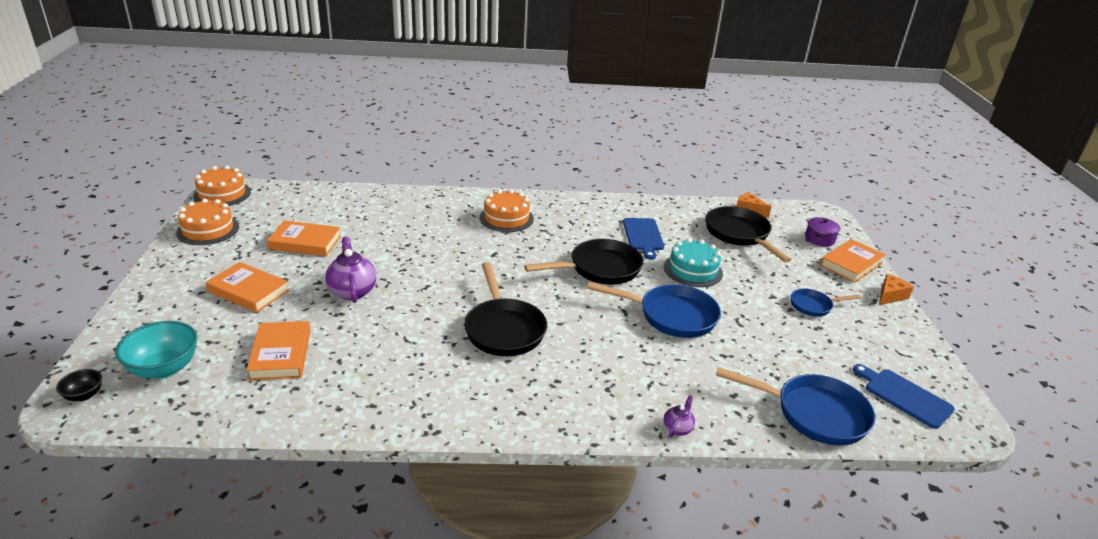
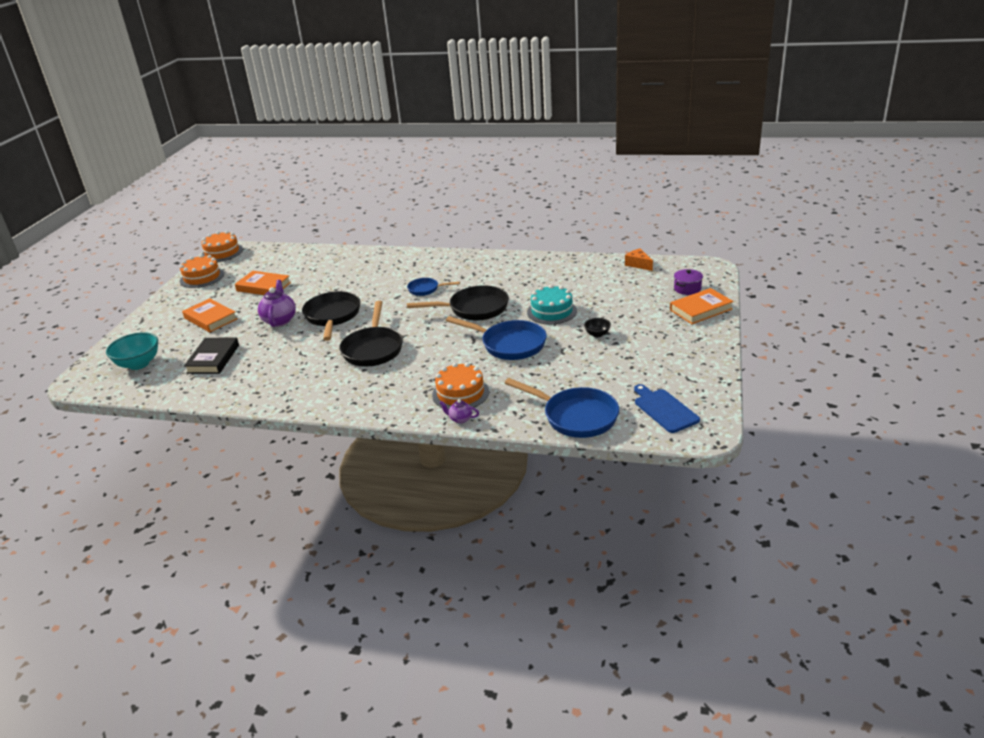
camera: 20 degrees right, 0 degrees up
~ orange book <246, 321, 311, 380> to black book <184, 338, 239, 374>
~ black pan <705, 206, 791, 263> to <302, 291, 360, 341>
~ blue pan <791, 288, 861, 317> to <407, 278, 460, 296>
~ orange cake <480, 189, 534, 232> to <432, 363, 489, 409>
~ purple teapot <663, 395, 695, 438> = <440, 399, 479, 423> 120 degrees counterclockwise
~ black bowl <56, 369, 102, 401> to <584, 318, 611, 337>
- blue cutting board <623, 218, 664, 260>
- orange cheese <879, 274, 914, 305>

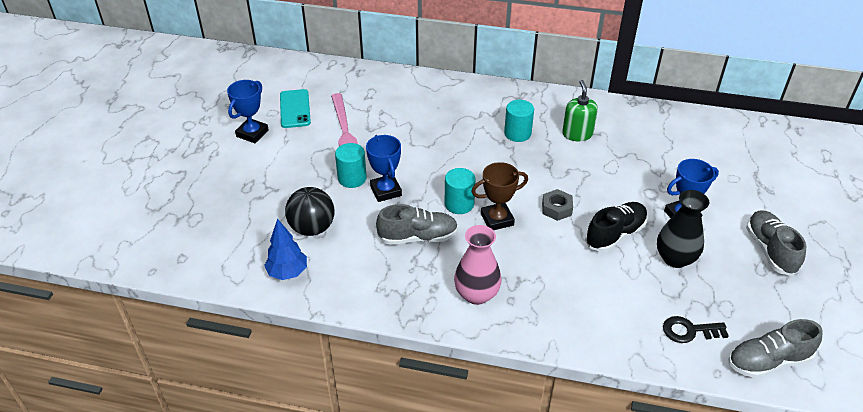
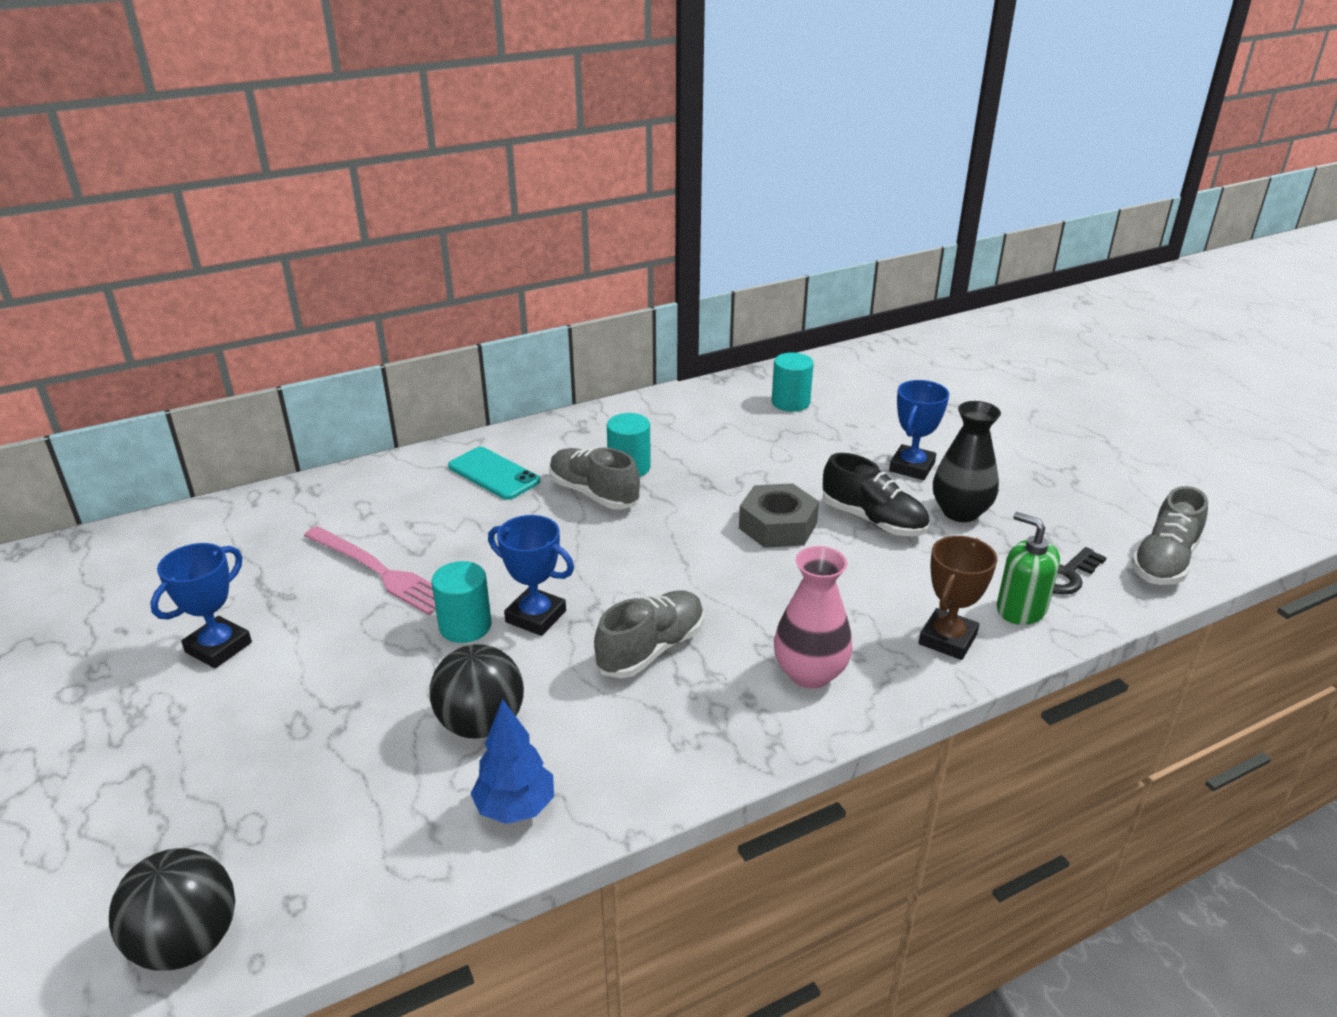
camera: 40 degrees left, 10 degrees down
+ black ball <109, 848, 235, 971>
~ blue trophy <227, 80, 268, 143> = <150, 543, 252, 668> 45 degrees clockwise
~ turquoise phone <280, 89, 311, 128> to <448, 447, 540, 500>
~ grey shoe <746, 210, 806, 276> to <549, 447, 640, 510>
~ grey nut <542, 189, 573, 221> = <739, 483, 819, 548> x1.55
~ turquoise cylinder <445, 168, 476, 214> to <772, 353, 814, 412>
~ black shoe <585, 202, 648, 252> = <823, 453, 930, 536> 120 degrees clockwise
~ brown trophy <471, 162, 528, 230> to <919, 536, 997, 660>
~ green soap dispenser <562, 80, 598, 141> to <997, 512, 1060, 625>

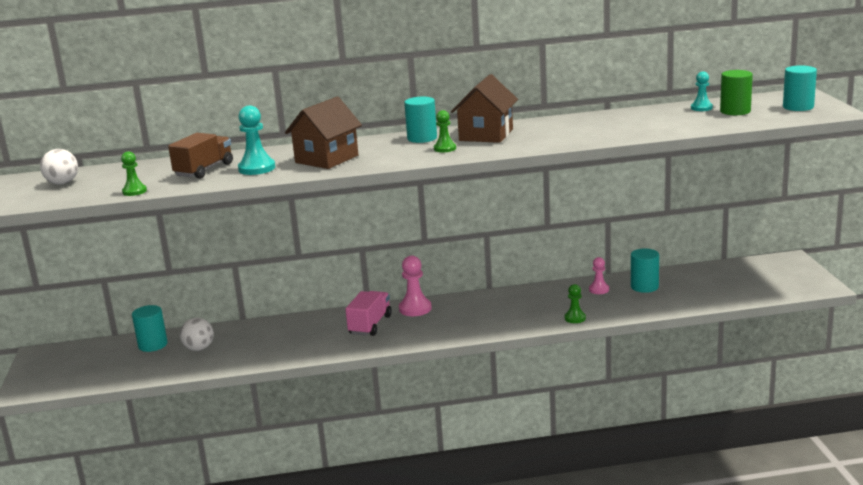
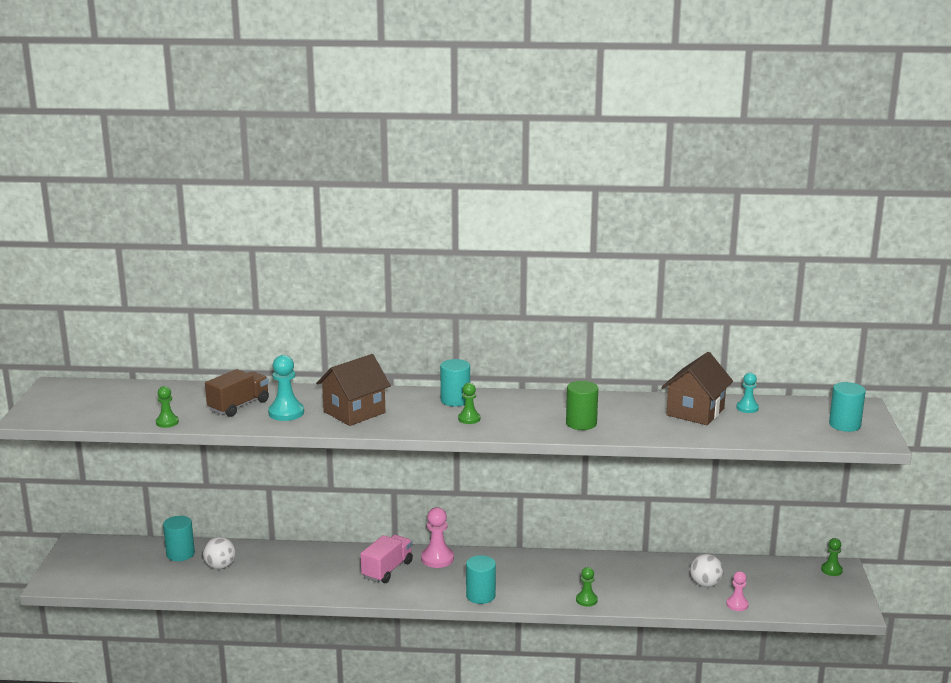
camera: 10 degrees right, 0 degrees up
~ turquoise cylinder <631, 249, 659, 293> to <466, 555, 496, 604>
~ green cylinder <720, 70, 753, 115> to <566, 381, 598, 430>
~ brown house <451, 74, 518, 143> to <662, 352, 733, 425>
~ white ball <40, 149, 78, 185> to <690, 554, 724, 587>
~ pink pawn <589, 257, 609, 294> to <726, 571, 749, 611>
+ green pawn <821, 538, 843, 576>

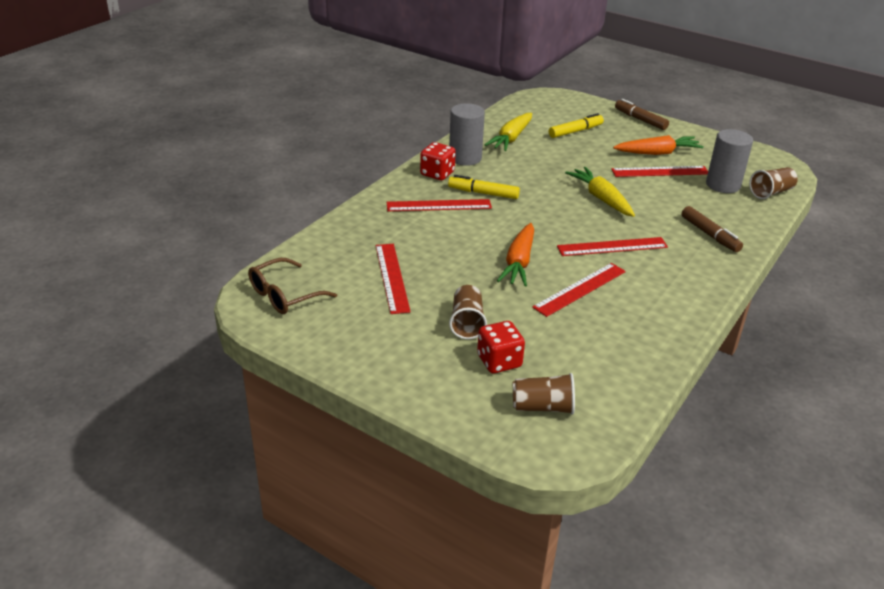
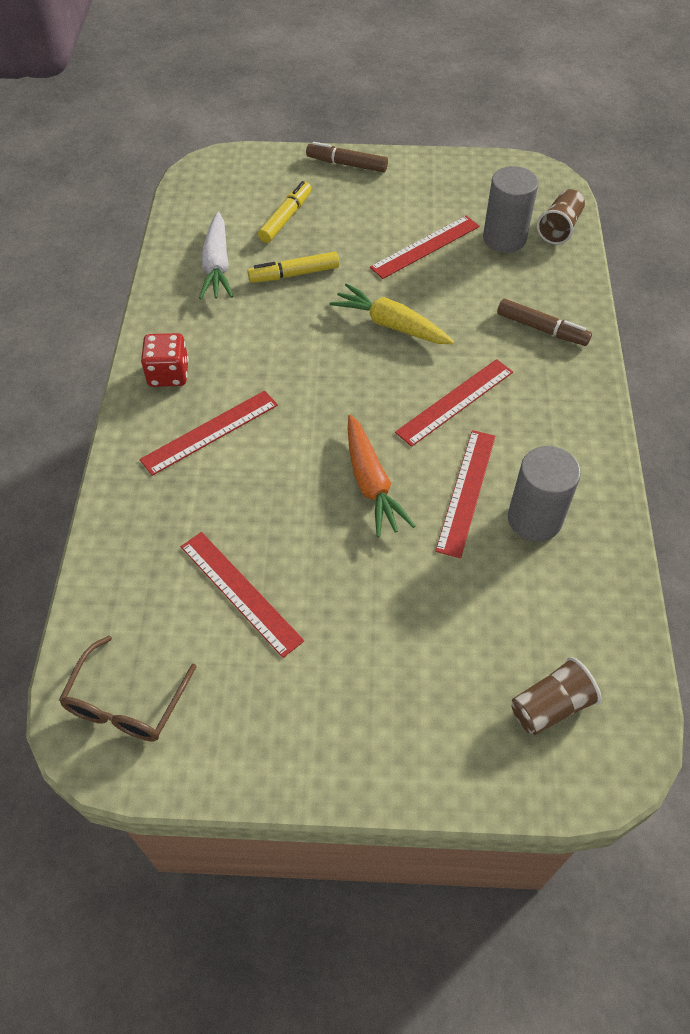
camera: 30 degrees left, 20 degrees up
~ yellow carrot <484, 113, 532, 151> to white carrot <199, 212, 233, 299>
~ yellow marker <448, 175, 520, 199> to <248, 251, 340, 283>
~ grey cylinder <449, 103, 485, 166> to <508, 446, 581, 542>
- brown cup <449, 285, 487, 339>
- red dice <477, 321, 525, 373>
- orange carrot <613, 135, 704, 155>

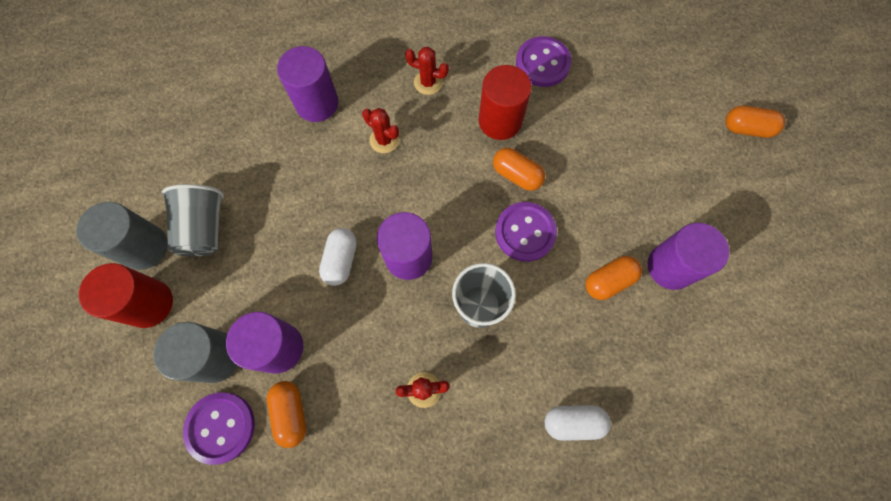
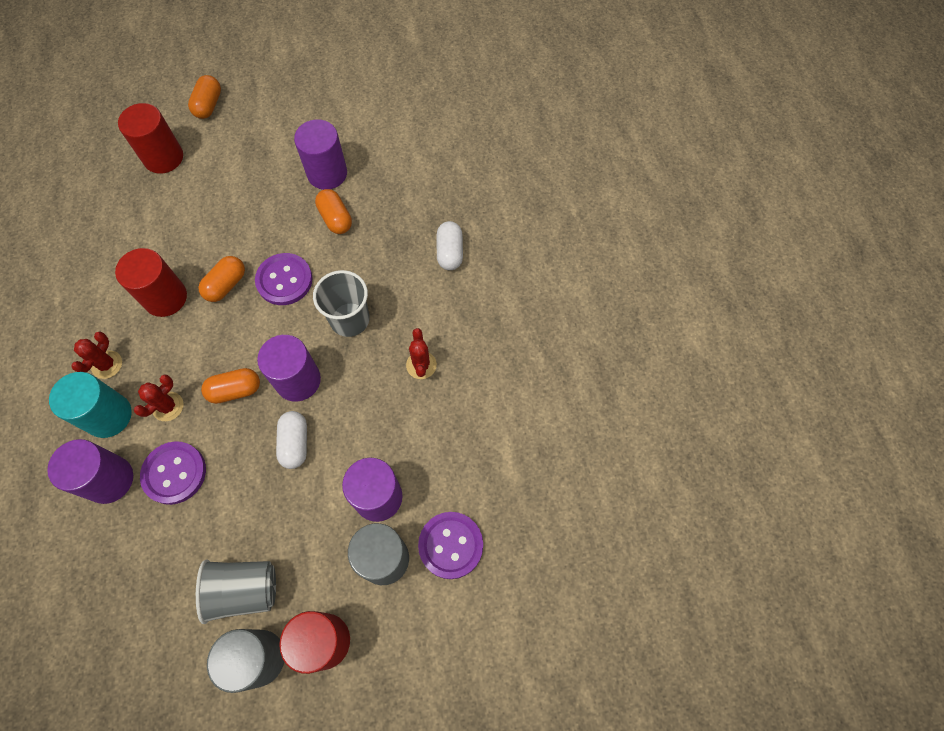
camera: 90 degrees left, 5 degrees down
+ turquoise cylinder <49, 372, 132, 438>
+ red cylinder <118, 103, 183, 174>
~ purple button <516, 36, 572, 87> to <140, 441, 206, 505>
~ orange capsule <267, 381, 307, 448> to <201, 368, 260, 404>
~ white capsule <319, 228, 357, 286> = <276, 411, 307, 469> 75 degrees clockwise

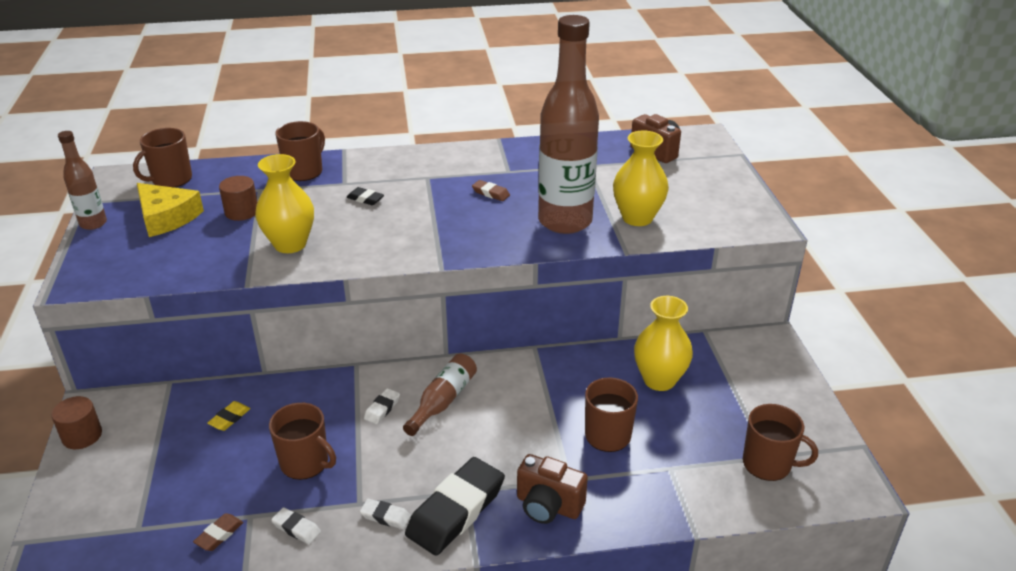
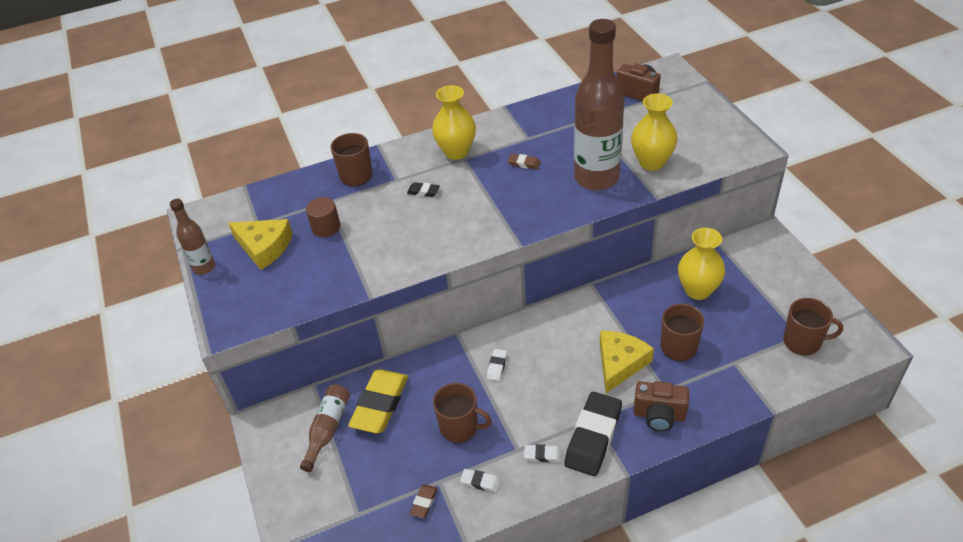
camera: 10 degrees left, 10 degrees up
~ brown bottle <403, 354, 477, 436> to <300, 385, 350, 472>
~ yellow eraser <208, 401, 251, 431> = <348, 370, 408, 433> x2.29
~ yellow vase <255, 154, 314, 253> to <432, 85, 476, 160>
+ yellow cheese <600, 331, 654, 393>
- brown cylinder <51, 396, 102, 449>
- brown mug <133, 128, 192, 188>

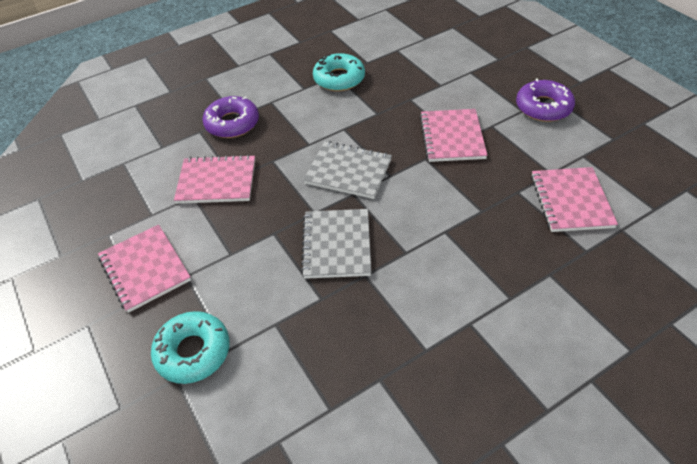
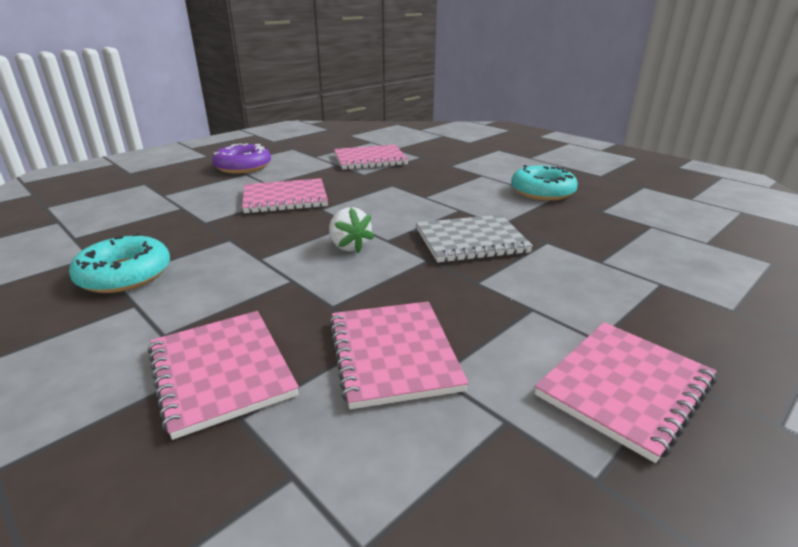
camera: 105 degrees left, 20 degrees down
~ purple donut <202, 96, 259, 138> to pink notebook <148, 311, 299, 440>
~ grey notebook <303, 141, 392, 199> to white strawberry <329, 207, 374, 253>
~ turquoise donut <151, 311, 230, 384> to <511, 165, 578, 201>

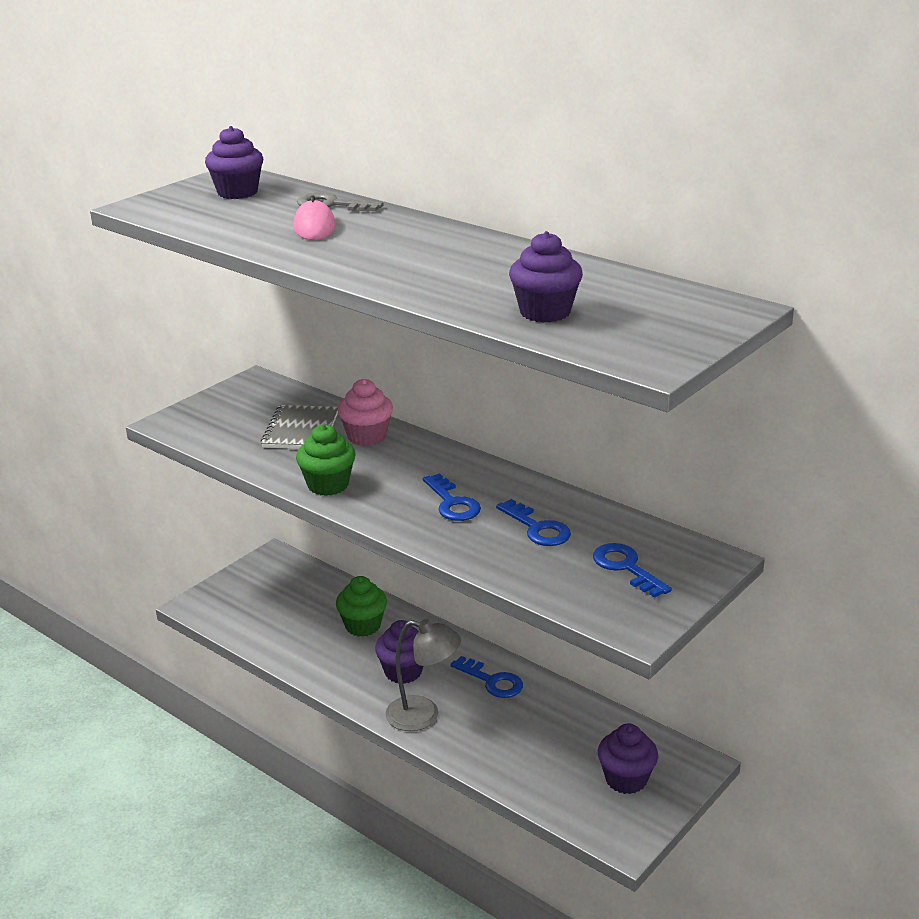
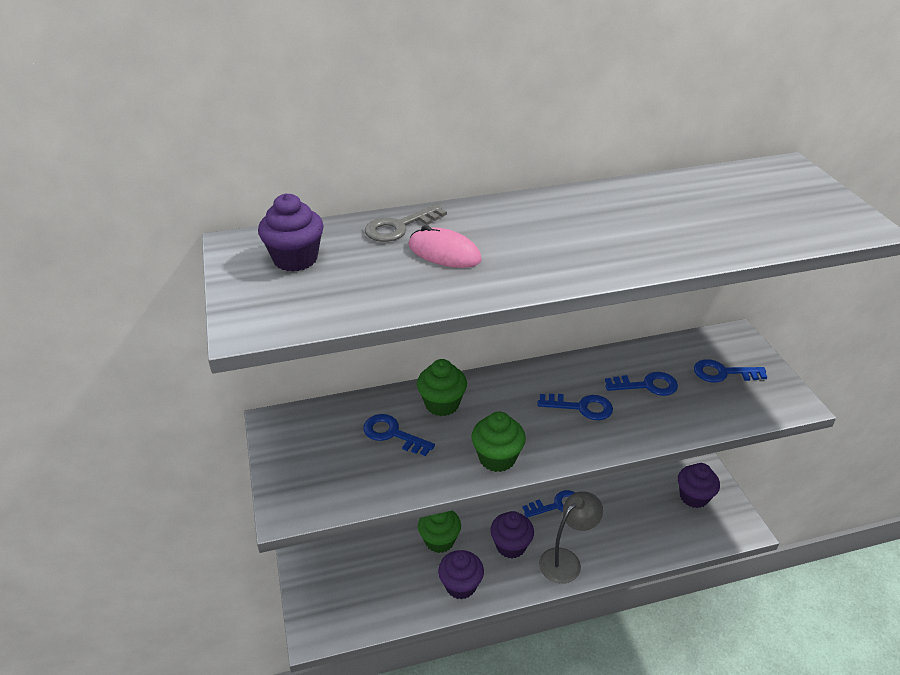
camera: 55 degrees left, 10 degrees up
~ grey notebook <261, 405, 338, 449> to blue key <363, 414, 435, 456>
~ pink cupcake <337, 379, 393, 446> to green cupcake <417, 359, 467, 416>
~ purple cupcake <509, 231, 583, 323> to <438, 550, 484, 599>

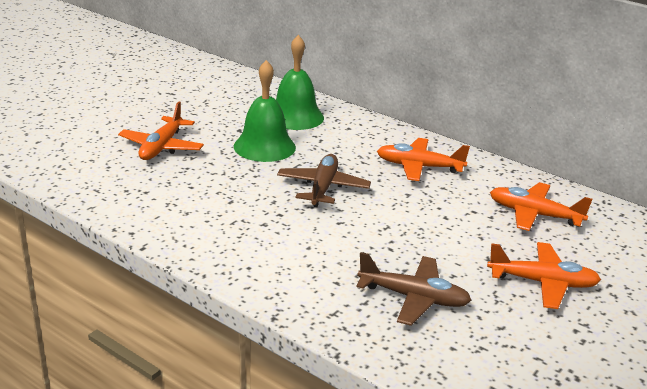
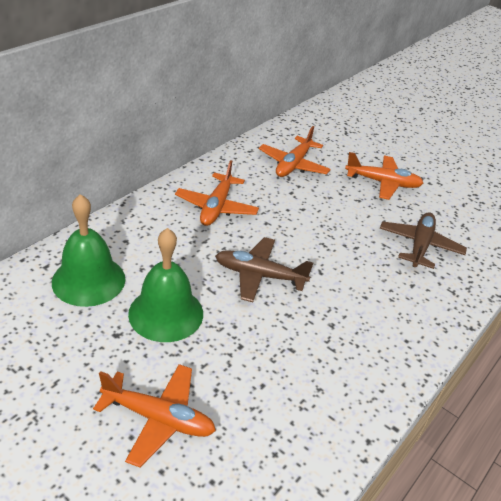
camera: 90 degrees left, 10 degrees up
~ orange plane <487, 242, 601, 309> = <345, 152, 423, 200> 90 degrees clockwise

